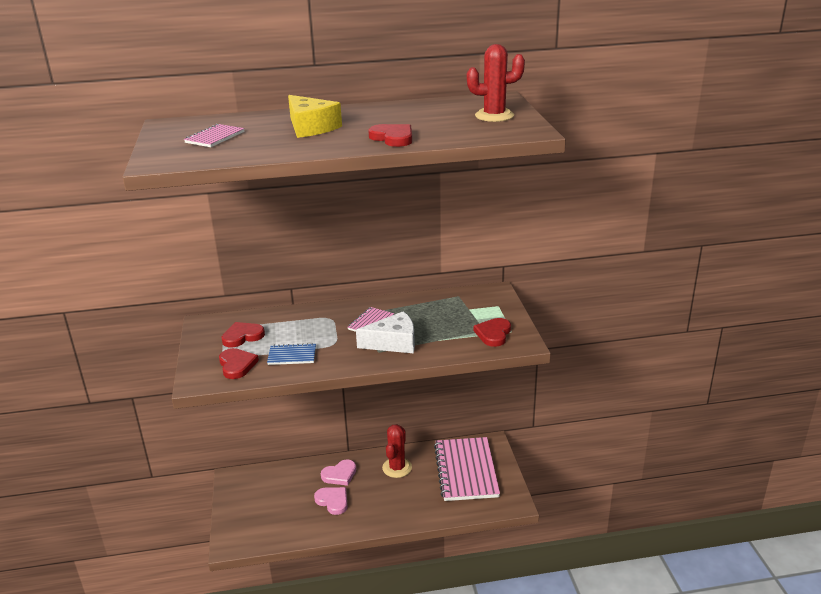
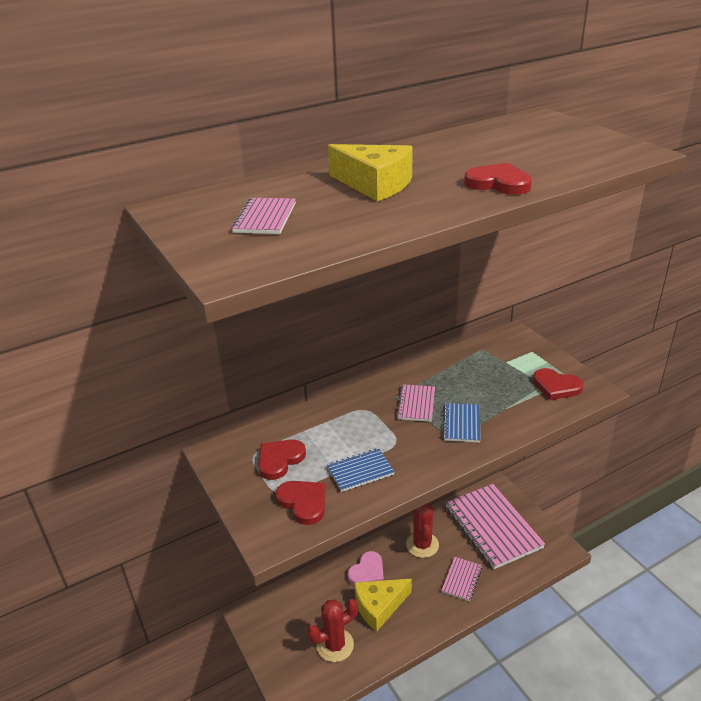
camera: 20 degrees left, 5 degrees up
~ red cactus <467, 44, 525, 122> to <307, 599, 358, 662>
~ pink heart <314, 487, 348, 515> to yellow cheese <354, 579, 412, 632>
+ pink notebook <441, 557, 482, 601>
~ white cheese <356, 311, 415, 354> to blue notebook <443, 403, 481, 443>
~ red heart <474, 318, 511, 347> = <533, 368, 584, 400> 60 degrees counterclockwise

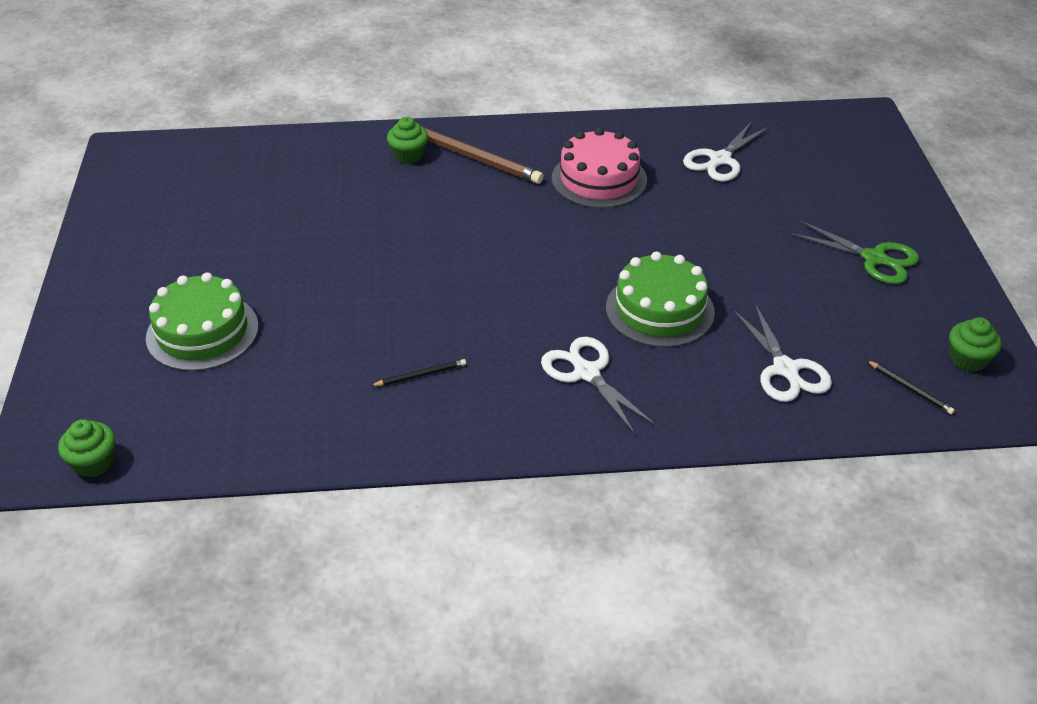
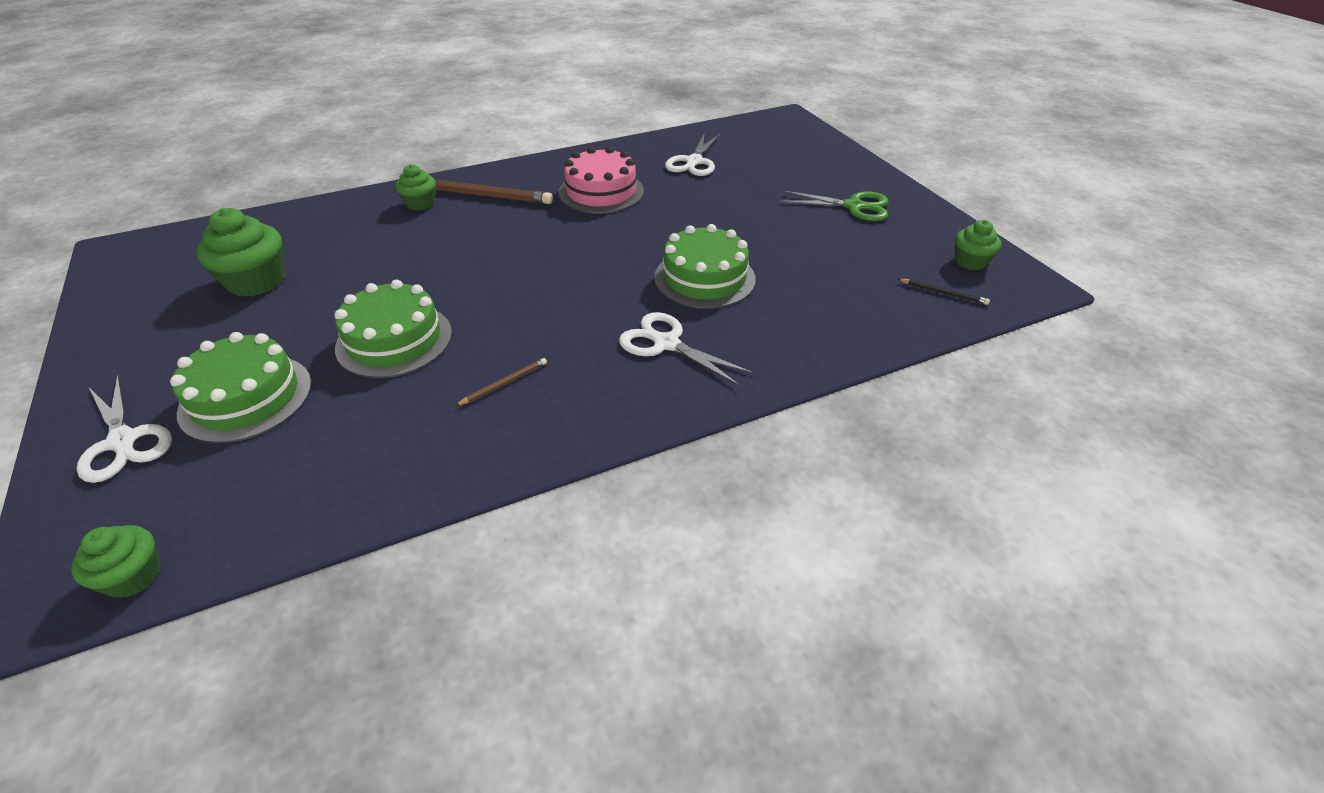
camera: 20 degrees left, 0 degrees up
~ white scissors <733, 304, 832, 402> to <76, 374, 172, 483>
+ green cupcake <196, 208, 285, 297>
+ green cake <334, 280, 452, 378>
~ black pencil <371, 359, 466, 386> to brown pencil <455, 358, 547, 406>

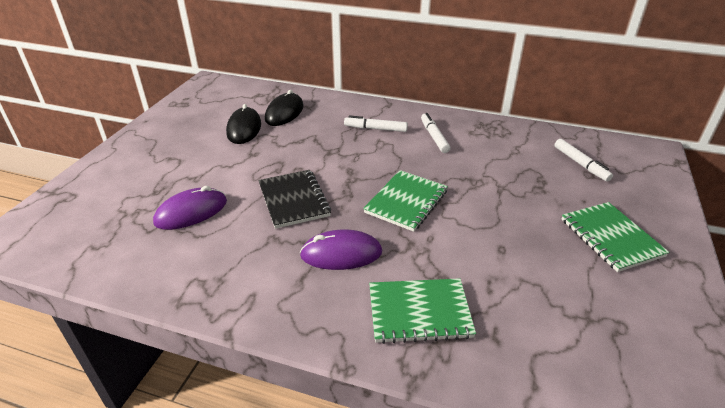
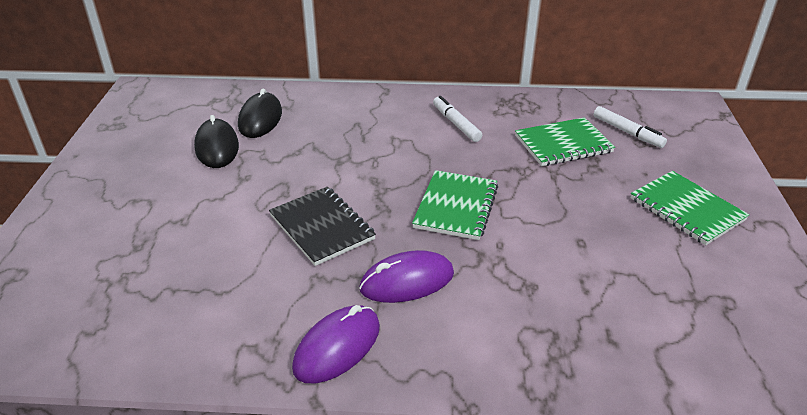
camera: 15 degrees left, 0 degrees up
~ purple mouse <153, 186, 227, 230> to <292, 305, 380, 383>
~ green notebook <369, 278, 476, 344> to <515, 117, 615, 166>
- white marker <344, 115, 408, 132>

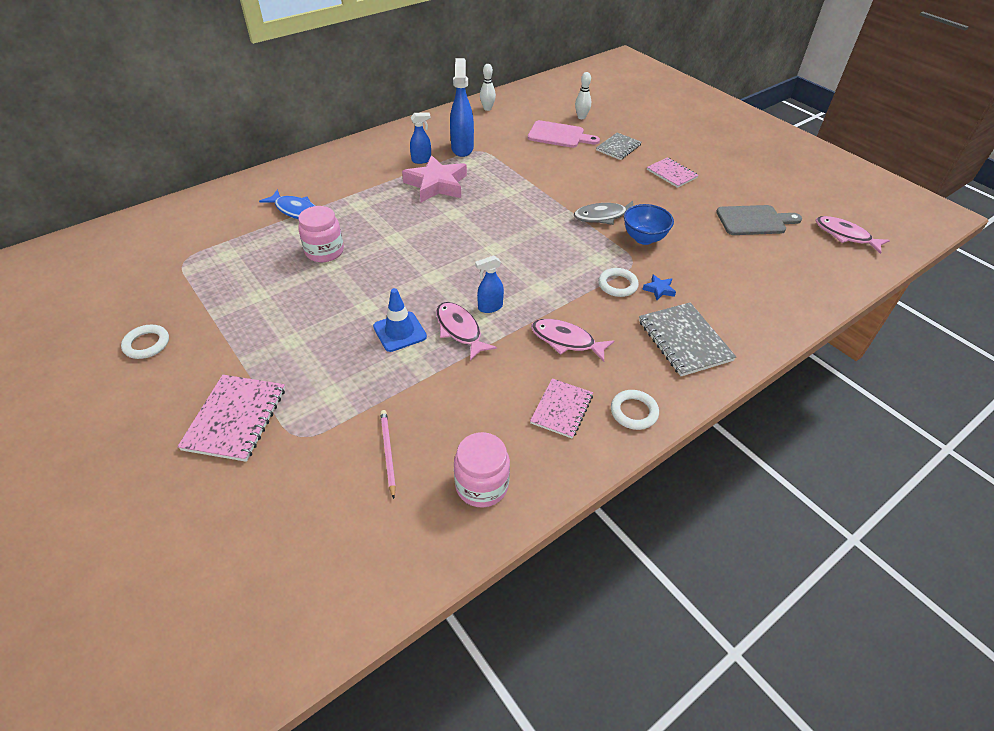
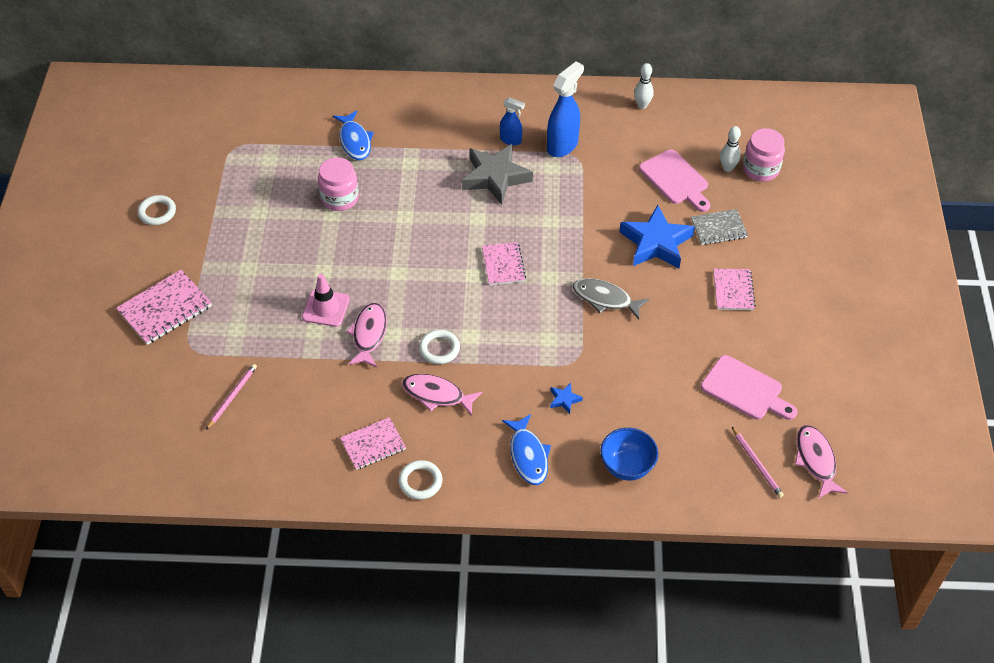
camera: 40 degrees right, 5 degrees up
~ blue traffic cone <373, 288, 427, 352> to pink traffic cone <302, 274, 350, 327>
~ pink fish <531, 319, 614, 362> = <402, 374, 482, 415> 45 degrees counterclockwise
~ white ring <598, 268, 639, 297> to <419, 330, 460, 364>
~ pink star <402, 155, 467, 202> to grey star <462, 143, 533, 205>
+ pink notebook <482, 242, 526, 285>
~ grey notebook <639, 302, 736, 376> to blue fish <502, 414, 551, 485>
~ blue bowl <624, 204, 674, 245> to <600, 428, 658, 481>
+ blue star <620, 205, 695, 268>
~ grey cutting board <716, 205, 802, 235> to pink cutting board <701, 355, 797, 420>
+ pink pencil <732, 427, 784, 498>
~ pink jar <454, 432, 510, 507> to <743, 128, 785, 181>
- blue spray bottle <475, 255, 504, 313>

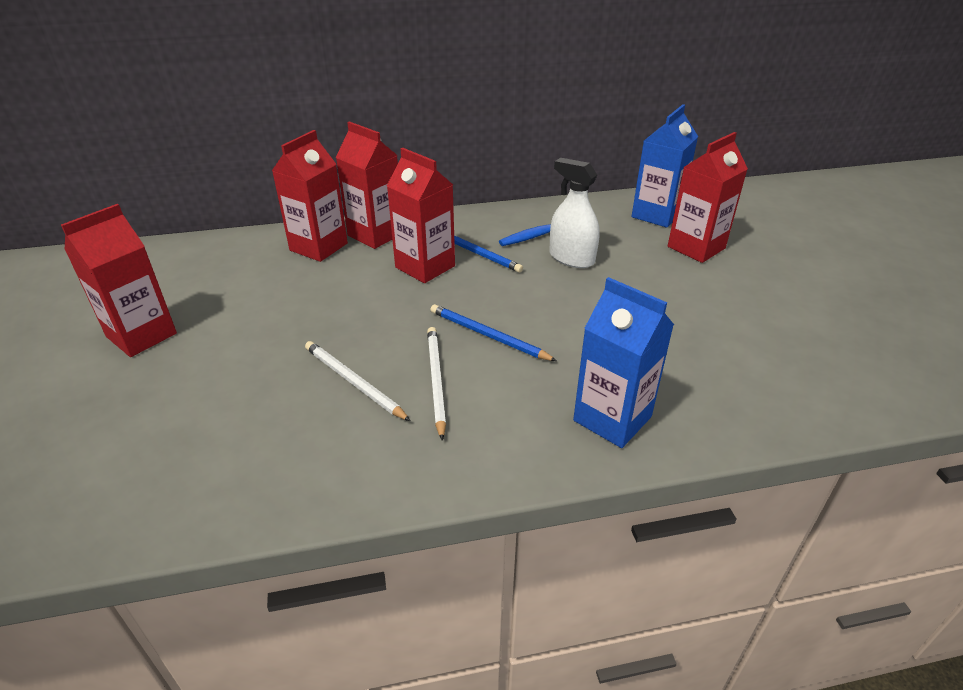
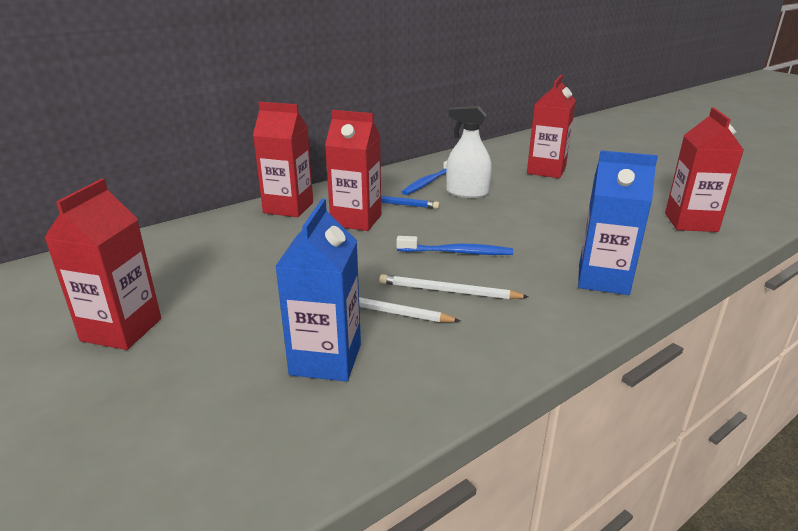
camera: 25 degrees left, 10 degrees down
~ blue carton <631, 104, 698, 228> to <275, 199, 361, 382>
~ white pencil <427, 327, 446, 441> = <379, 274, 529, 299> 45 degrees counterclockwise
~ blue pencil <430, 304, 557, 361> to blue toothbrush <396, 236, 513, 255>
~ red carton <272, 130, 348, 262> to <665, 108, 744, 232>

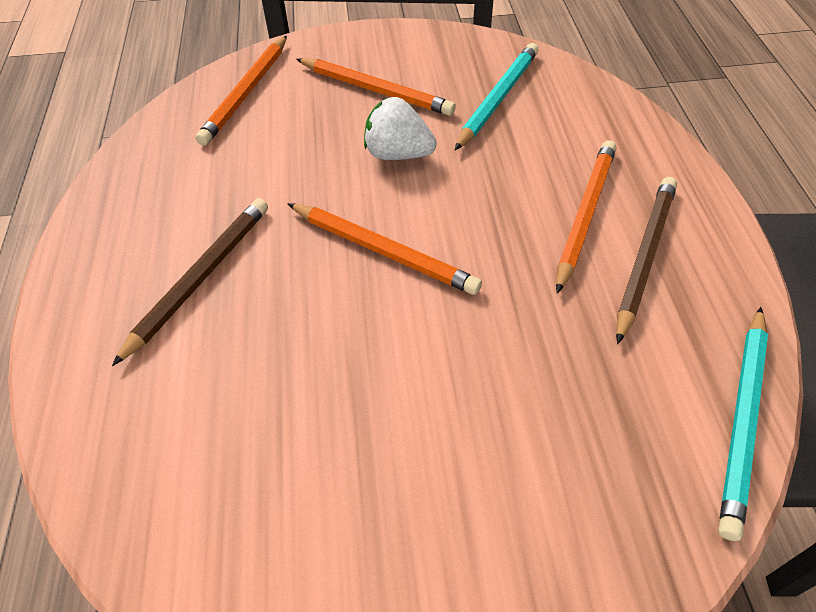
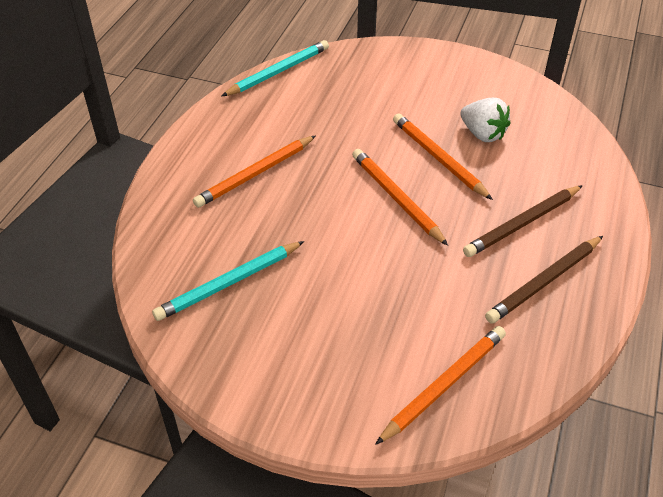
camera: 155 degrees left, 5 degrees down
~ orange pencil <296, 58, 456, 116> to <393, 113, 493, 200>
~ white strawberry <364, 97, 437, 160> to <460, 98, 510, 142>
~ brown pencil <616, 177, 677, 344> to <485, 236, 603, 324>

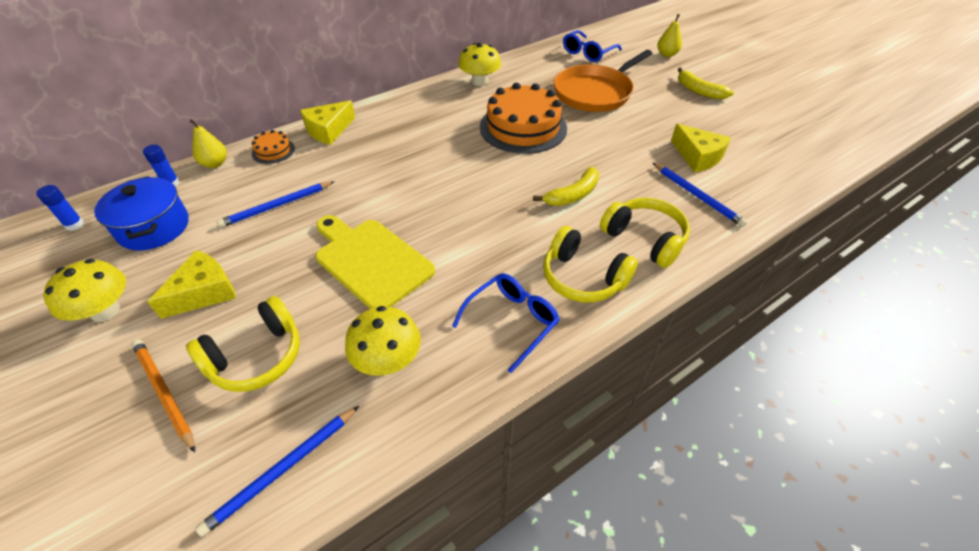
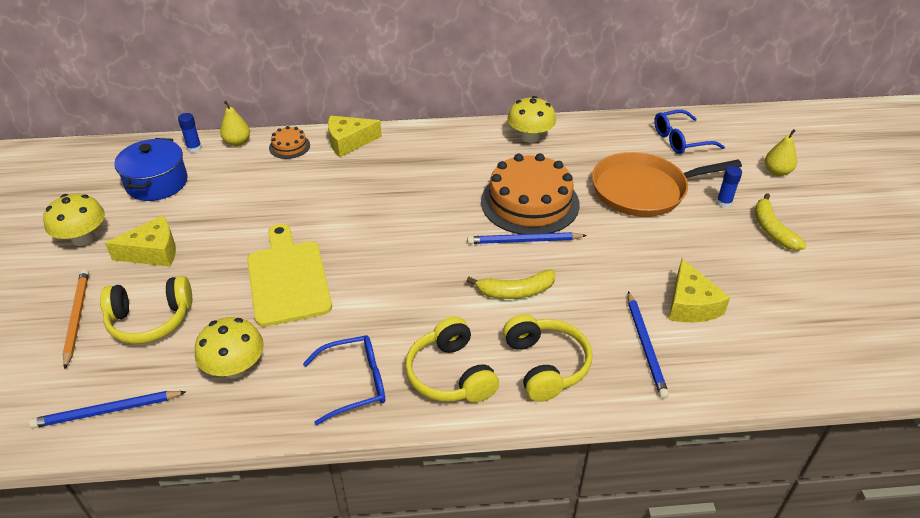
camera: 30 degrees right, 5 degrees down
~ blue pencil <217, 181, 335, 228> to <467, 232, 587, 244>
~ blue glue stick <36, 185, 84, 231> to <716, 166, 742, 208>

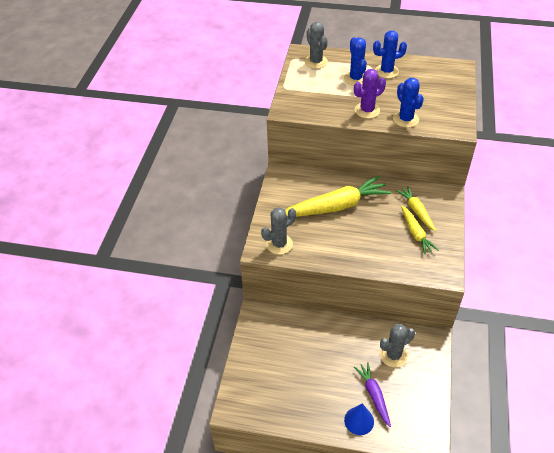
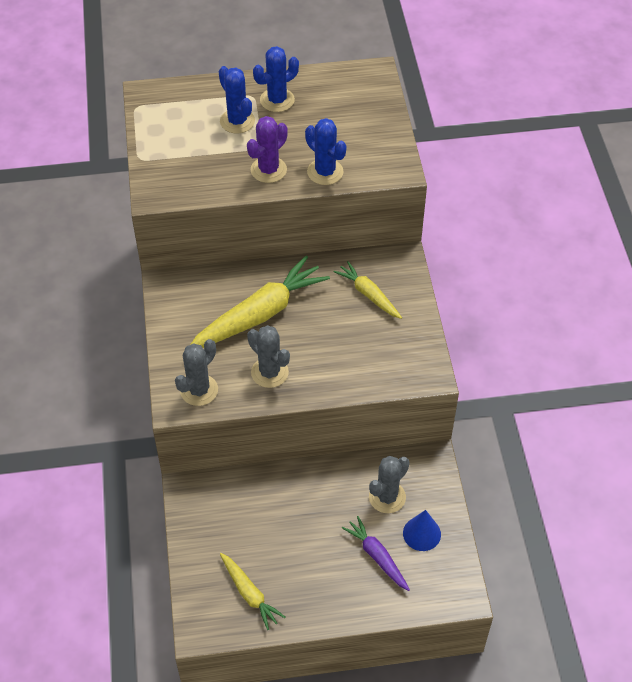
camera: 20 degrees left, 5 degrees up
~ yellow carrot <401, 206, 438, 255> to <220, 553, 285, 630>
~ grey cactus <304, 21, 328, 69> to <247, 325, 290, 388>
~ blue cone <344, 403, 374, 435> to <403, 510, 441, 551>

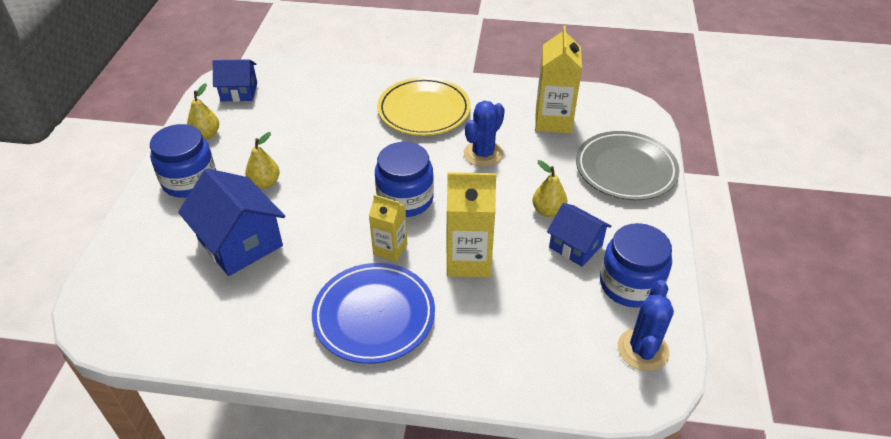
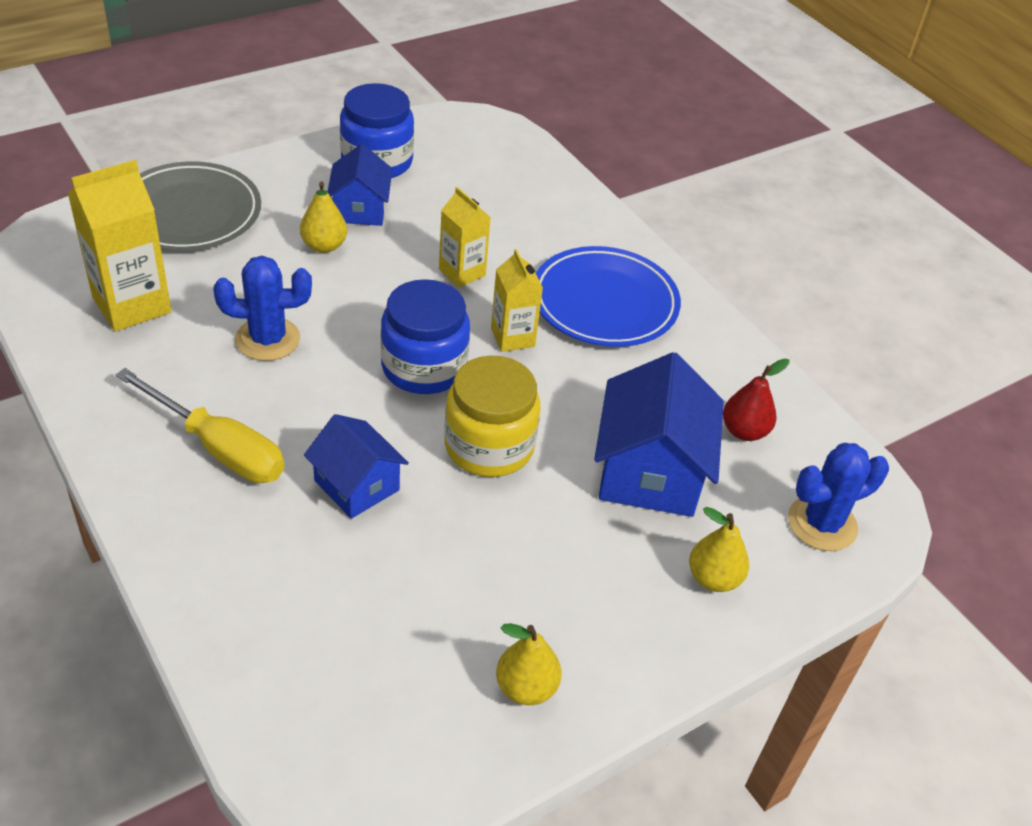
camera: 135 degrees left, 0 degrees up
~ yellow plate <377, 77, 471, 136> to yellow screwdriver <116, 368, 285, 483>
~ blue house <213, 59, 257, 102> to <304, 414, 409, 519>
~ yellow carton <447, 172, 496, 277> = <439, 187, 491, 287> x0.61
+ yellow jar <444, 355, 540, 477>
~ yellow pear <245, 132, 280, 189> to <689, 507, 749, 592>
+ red pear <723, 359, 789, 441>
~ blue cactus <618, 280, 674, 371> to <788, 443, 889, 551>
- blue jar <150, 124, 216, 198>

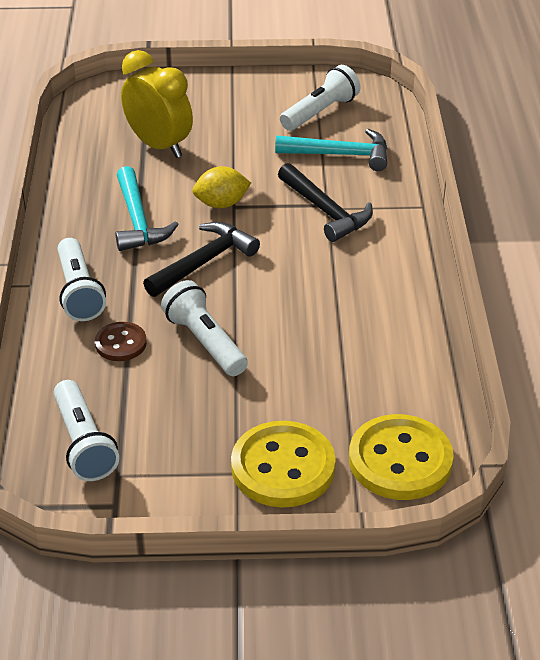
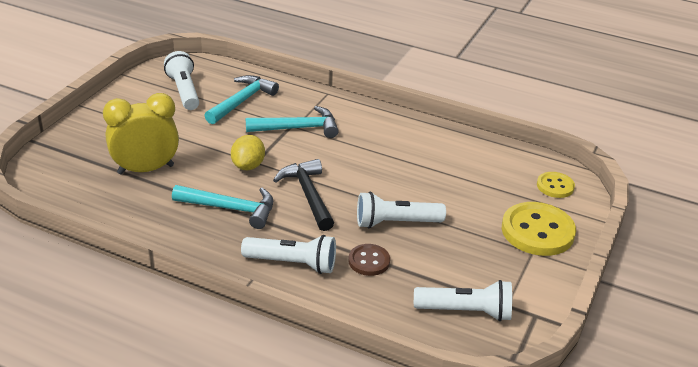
camera: 65 degrees left, 5 degrees down
~ black hammer <278, 163, 373, 242> to turquoise hammer <246, 106, 339, 138>
~ yellow button <349, 414, 454, 500> = <537, 172, 575, 198> x0.55

